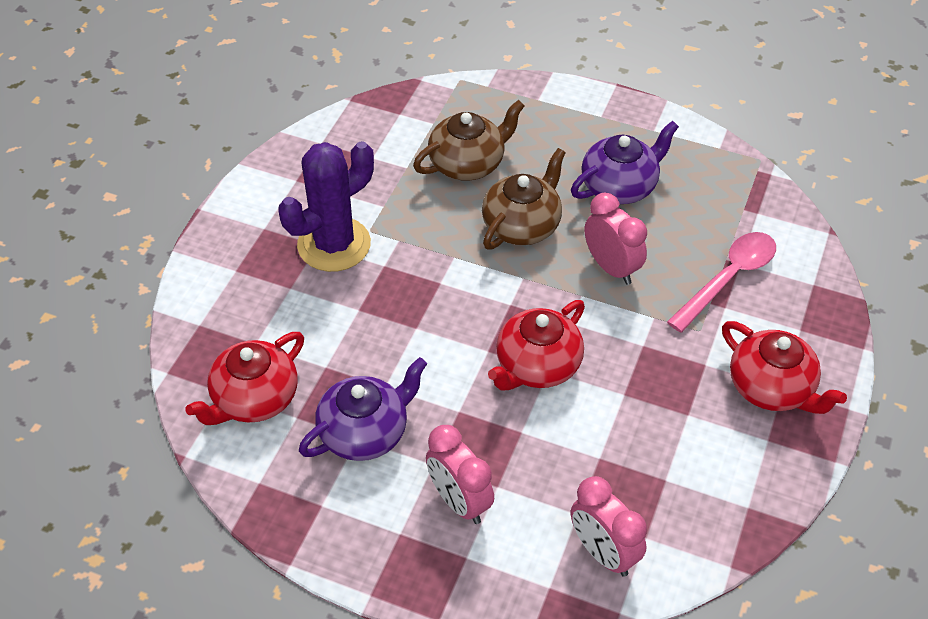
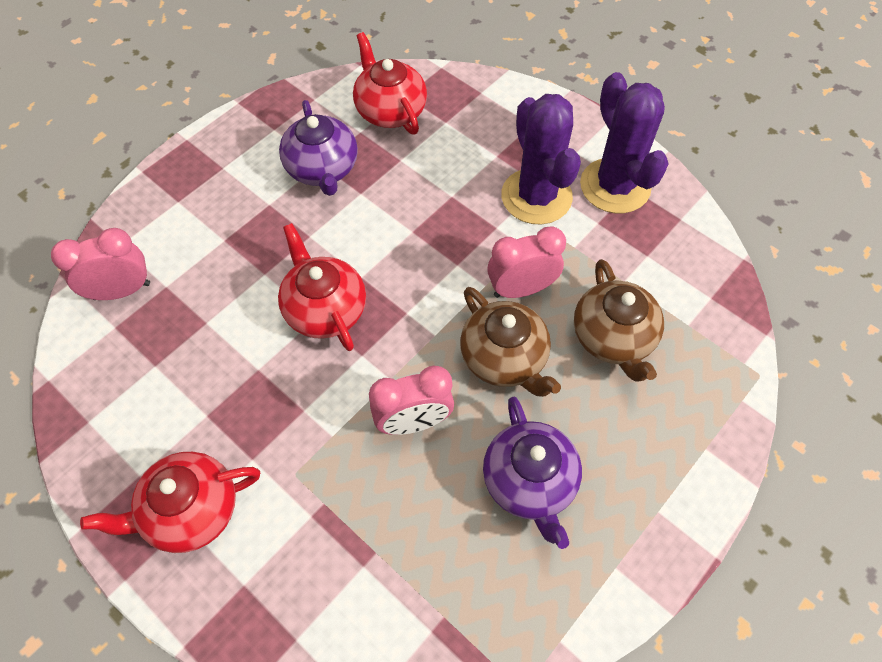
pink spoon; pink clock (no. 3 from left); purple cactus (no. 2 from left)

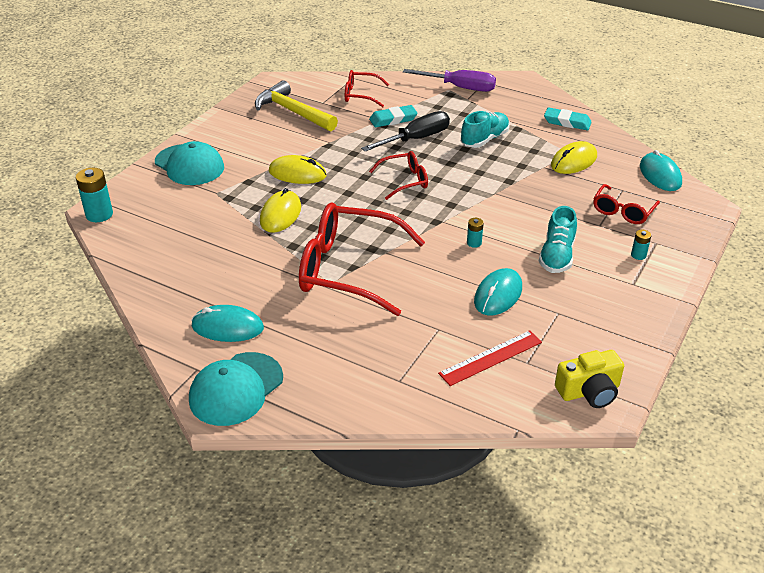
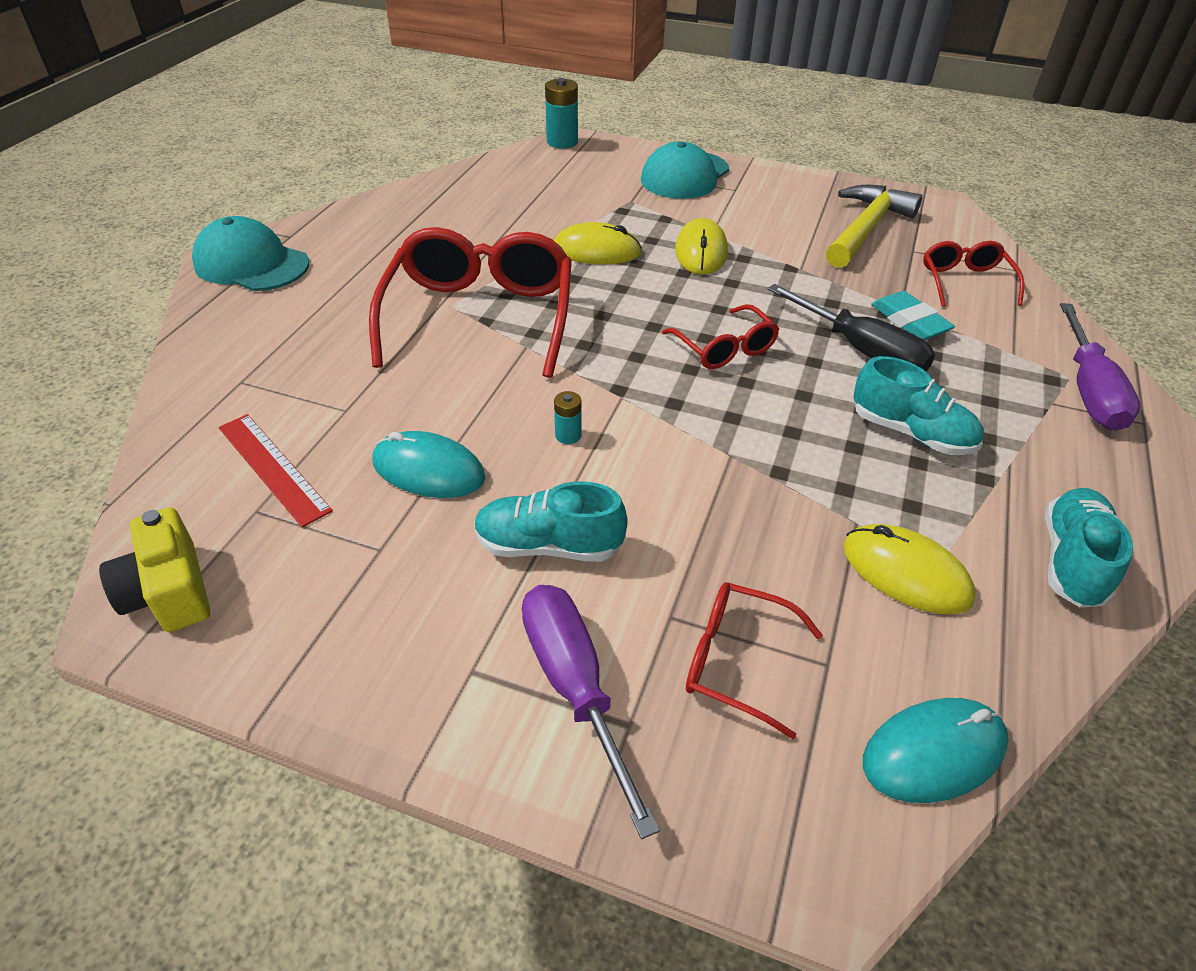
turquoise shoe (no. 3 from left); purple screwdriver (no. 1 from left); turquoise mouse (no. 1 from left in the first image)

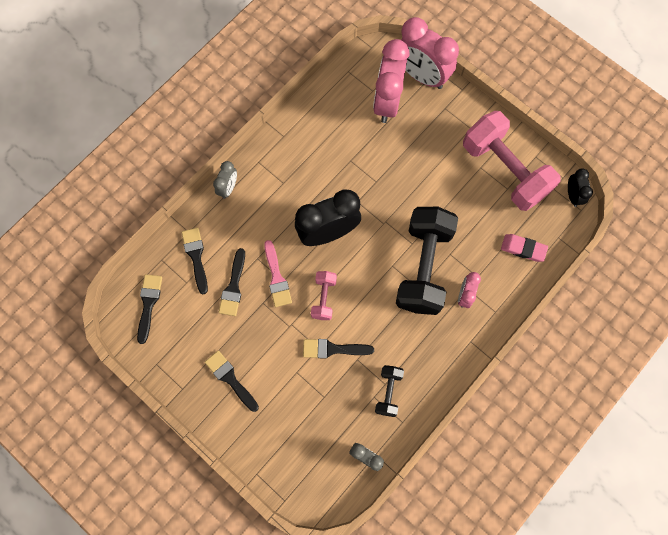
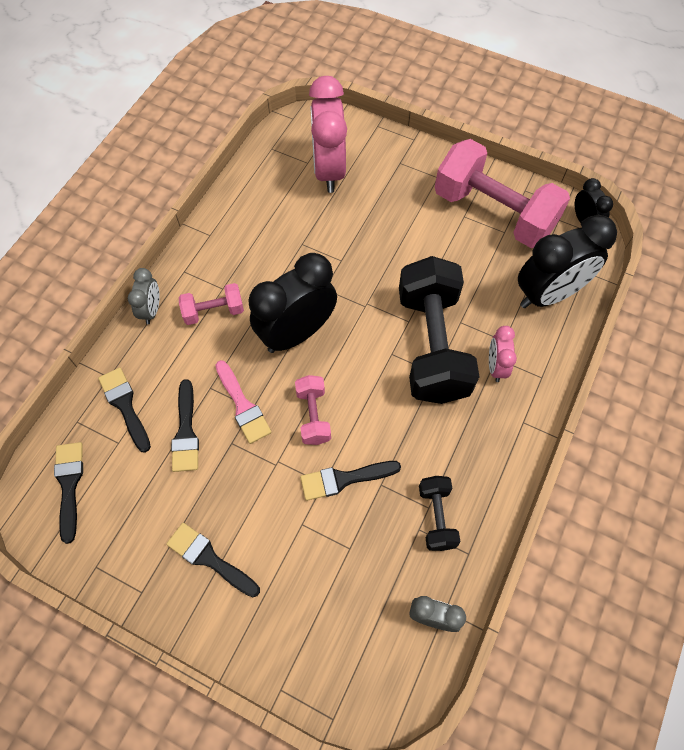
pink clock (no. 2 from left in the first image); black clock (no. 2 from left); pink dumbbell (no. 1 from left)

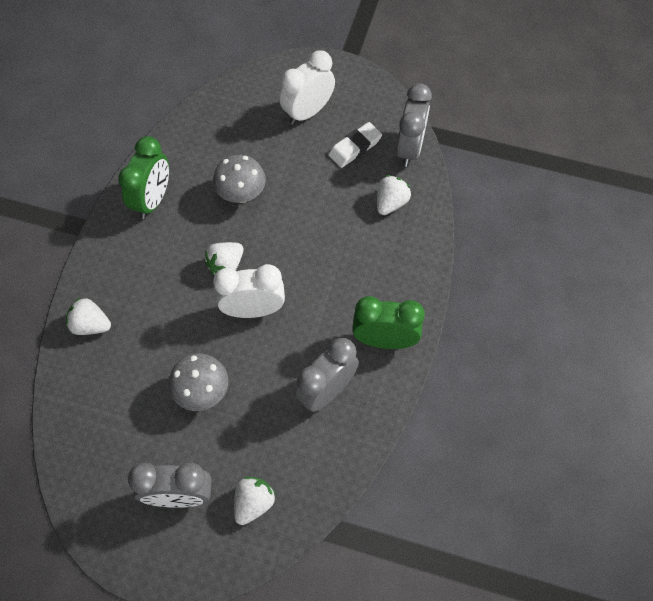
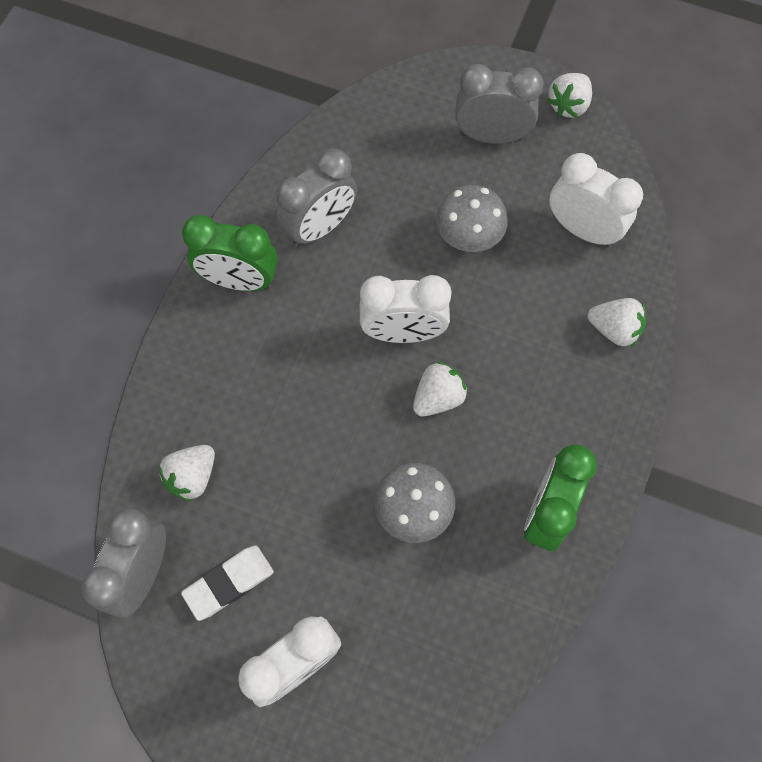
white strawberry (no. 3 from left); white clock (no. 3 from left)

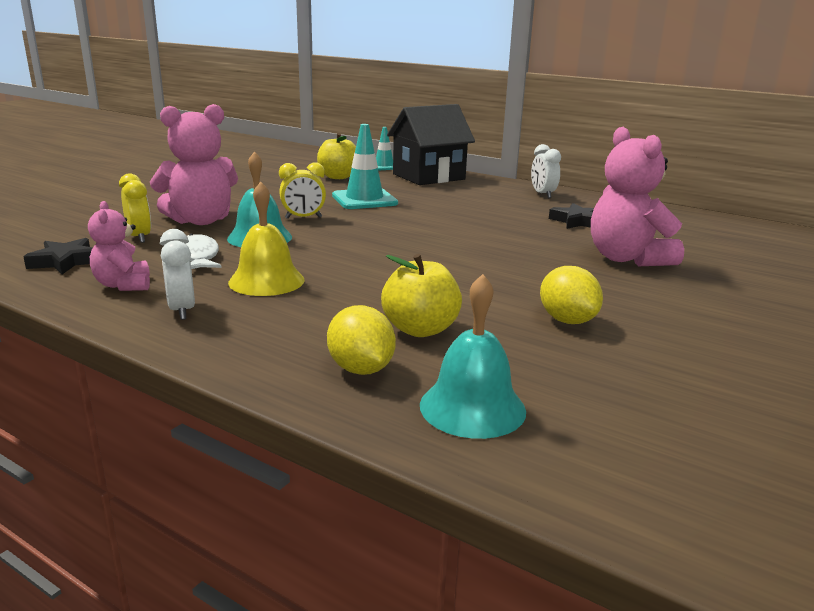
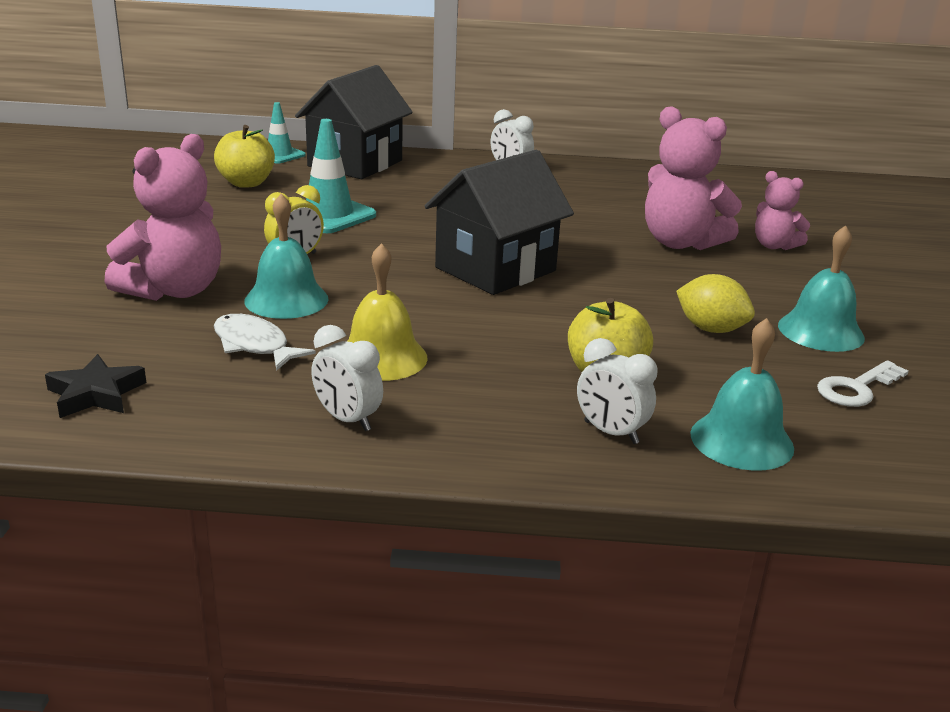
yellow clock (no. 1 from left in the first image); pink teddy bear (no. 3 from left); black star (no. 2 from left in the first image); white clock (no. 3 from left); black house (no. 2 from left); turquoise bell (no. 3 from left); white key

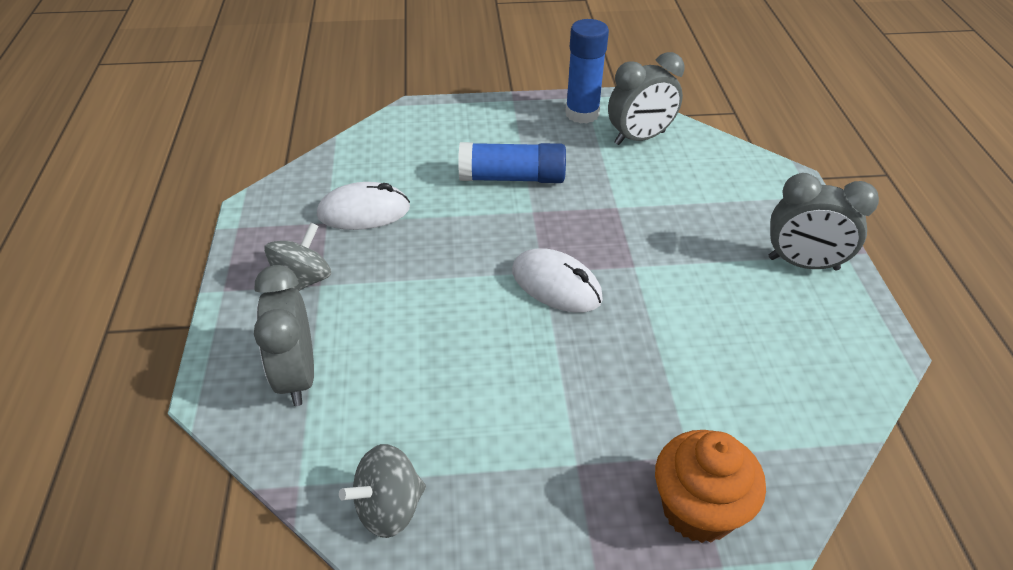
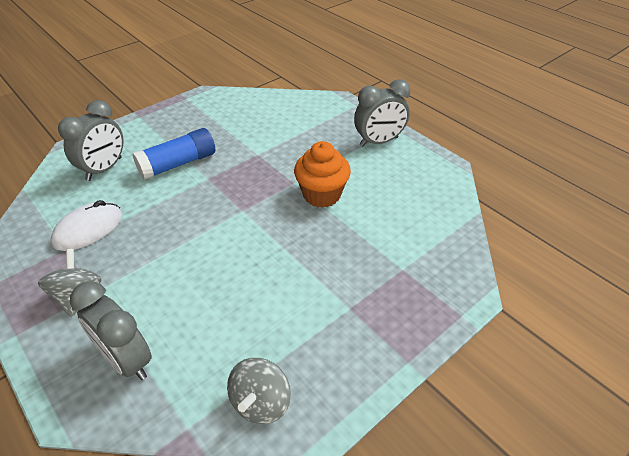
blue glue stick (no. 2 from left in the first image); grey clock (no. 1 from left); white mouse (no. 2 from left in the first image); orange cupcake

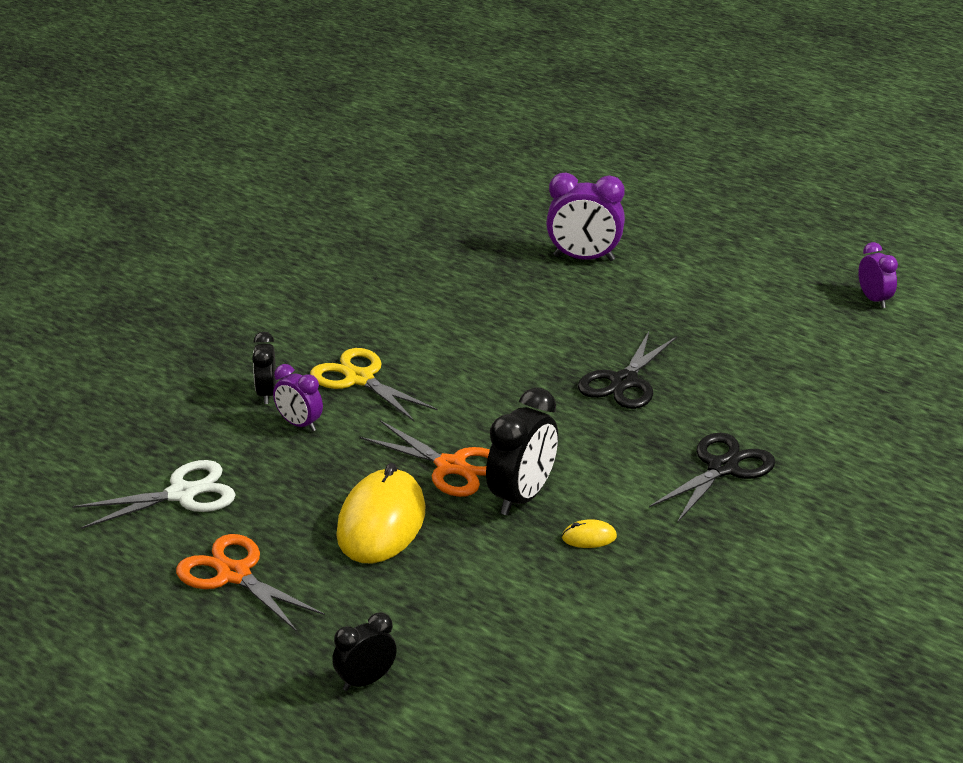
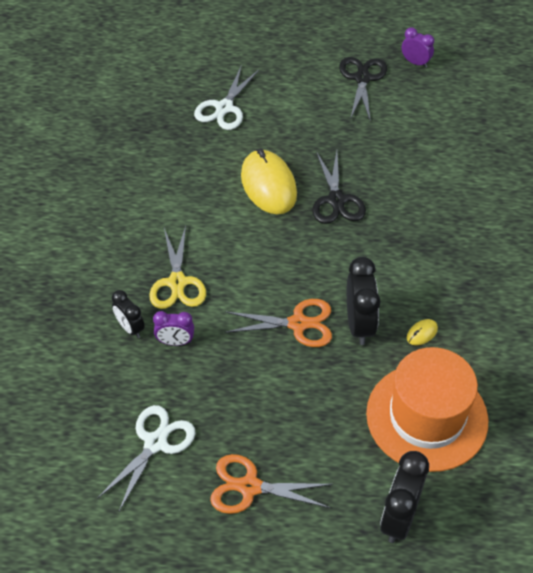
white scissors (no. 2 from left); yellow scissors; black scissors (no. 2 from left); yellow mouse (no. 1 from left); black clock (no. 3 from left); orange hat

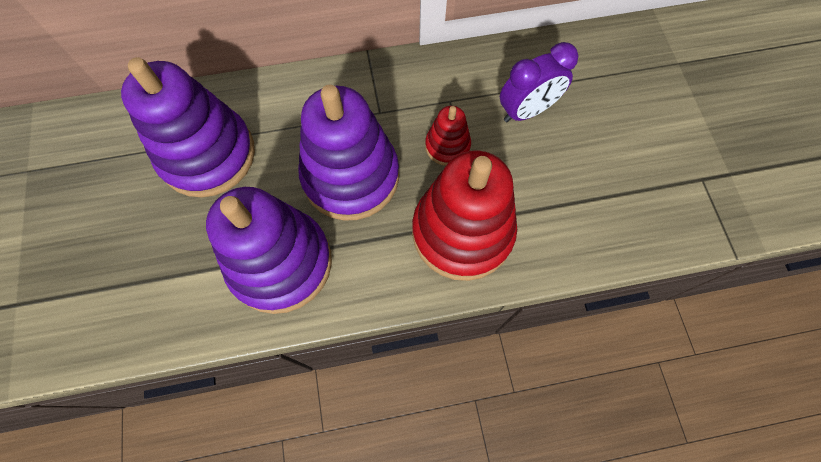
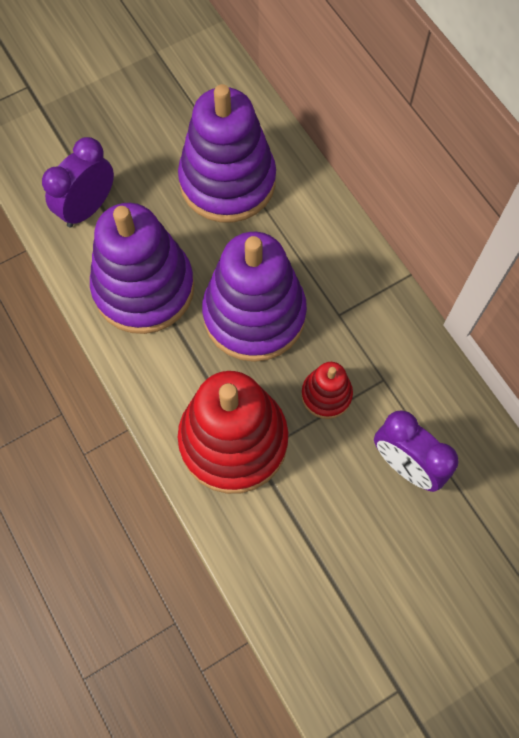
purple clock (no. 1 from left)

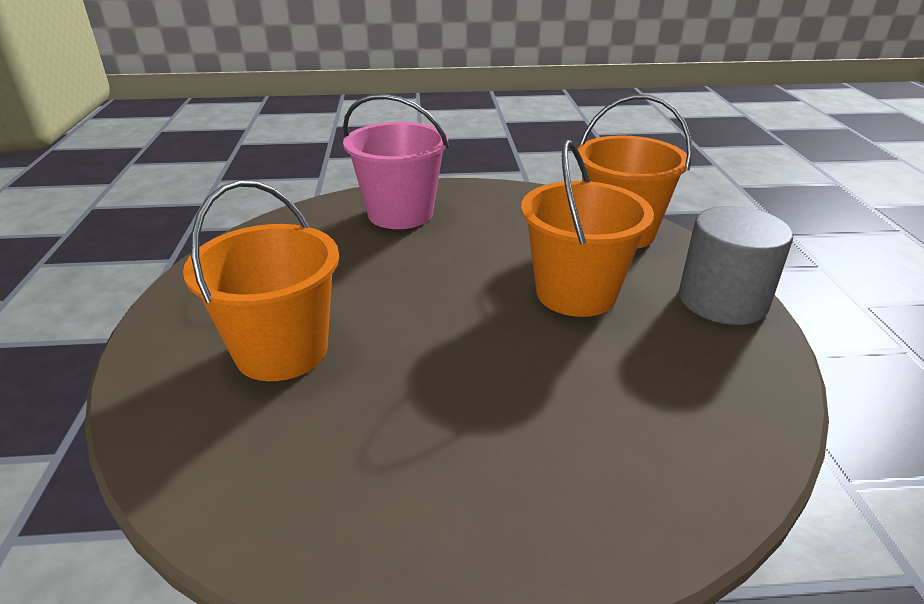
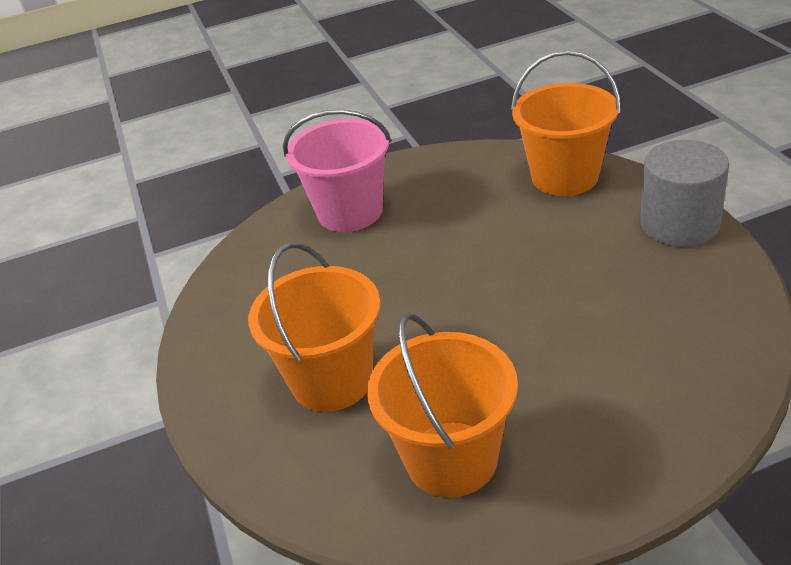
orange bucket (no. 2 from left)

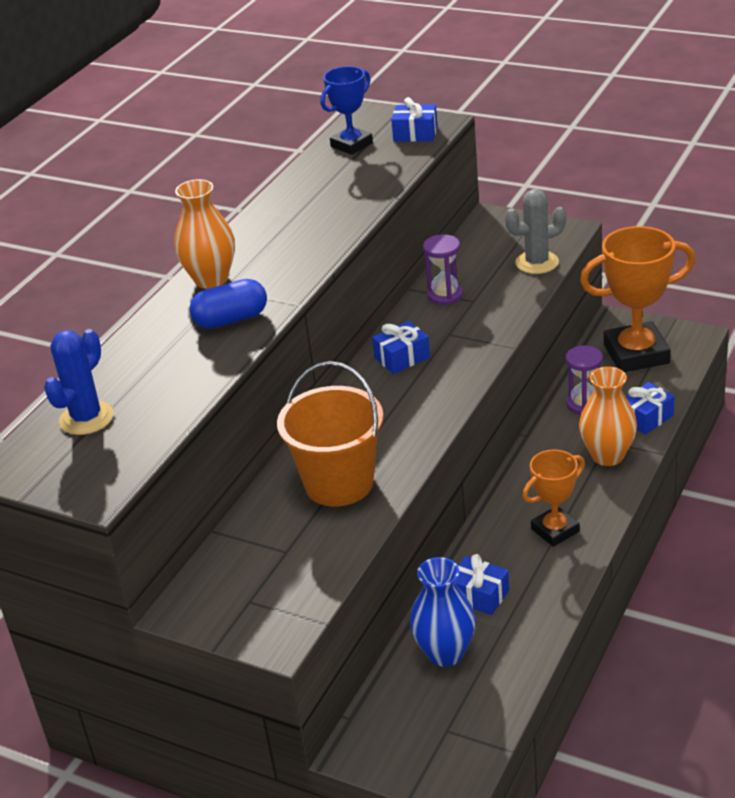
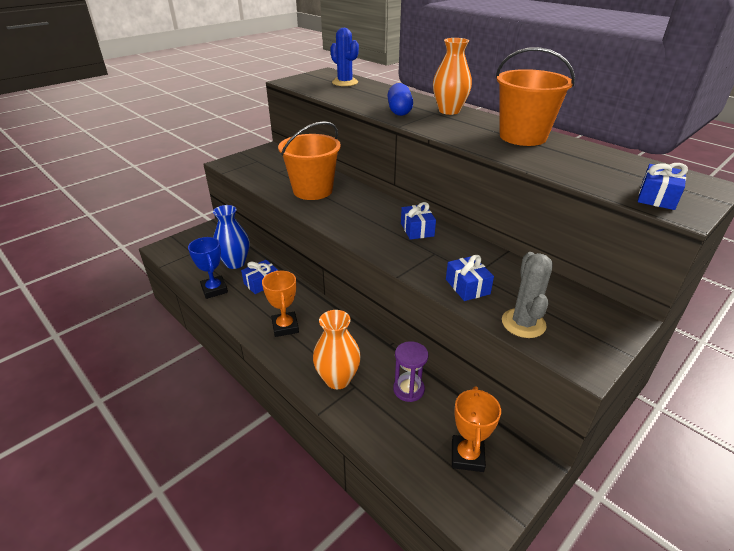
blue trophy; orange trophy (no. 2 from left); purple hourglass (no. 1 from left in the first image); blue gift (no. 3 from left); orange bucket (no. 2 from left)

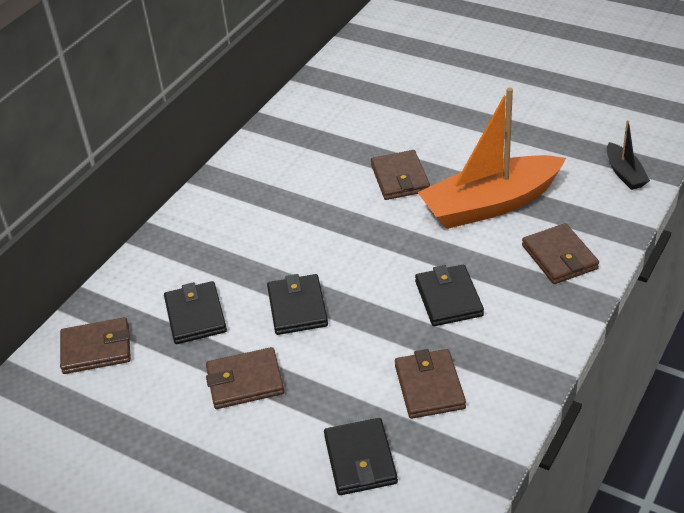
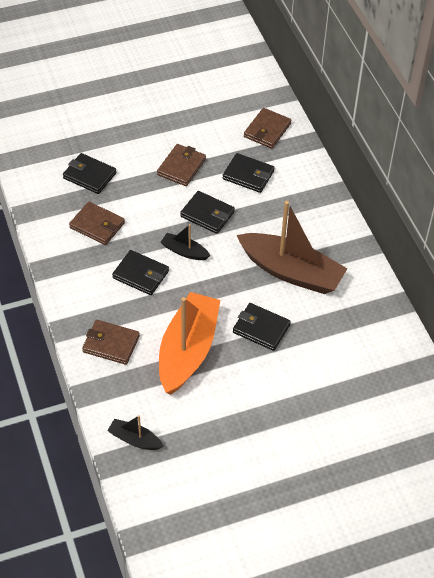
black wallet (no. 5 from left); brown boat; black boat (no. 2 from left)

